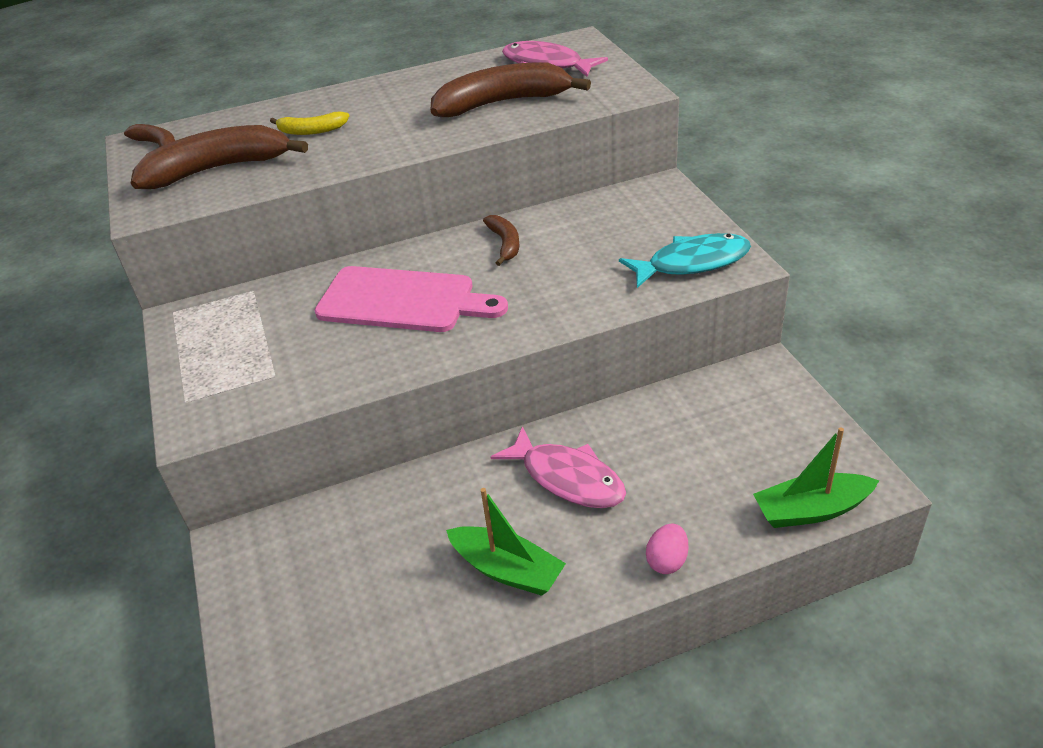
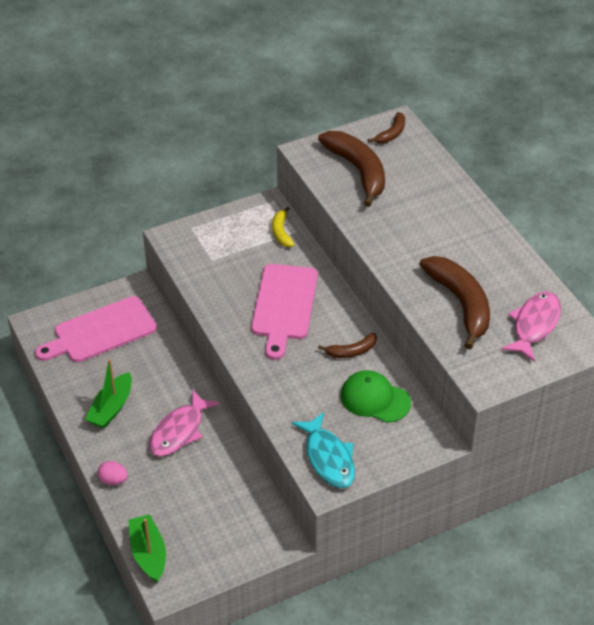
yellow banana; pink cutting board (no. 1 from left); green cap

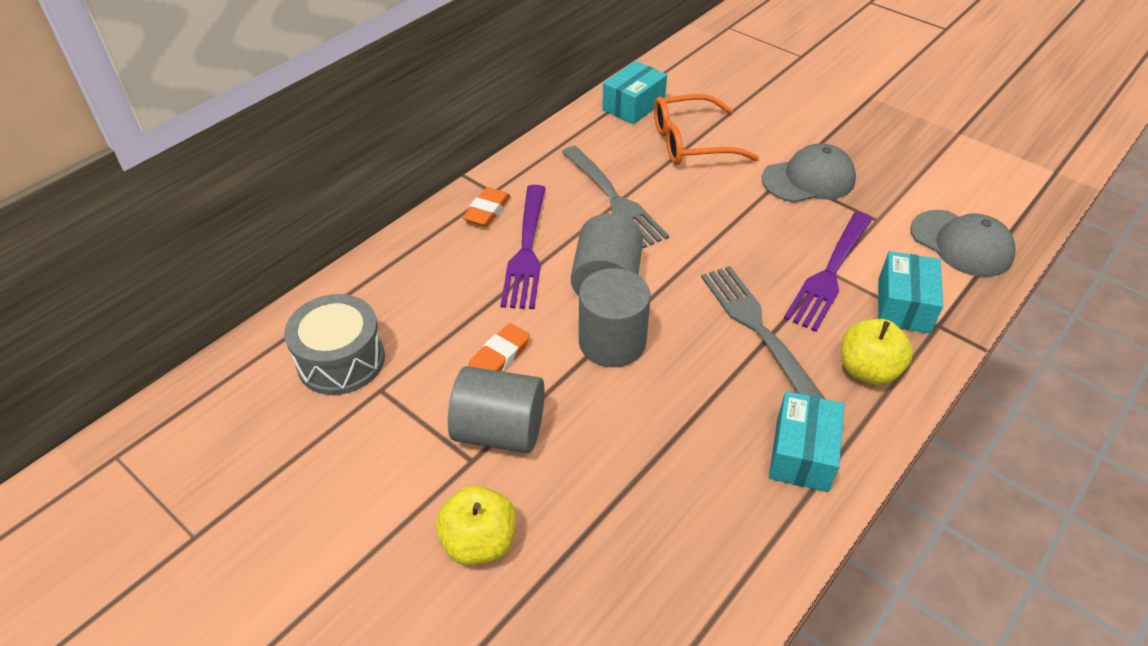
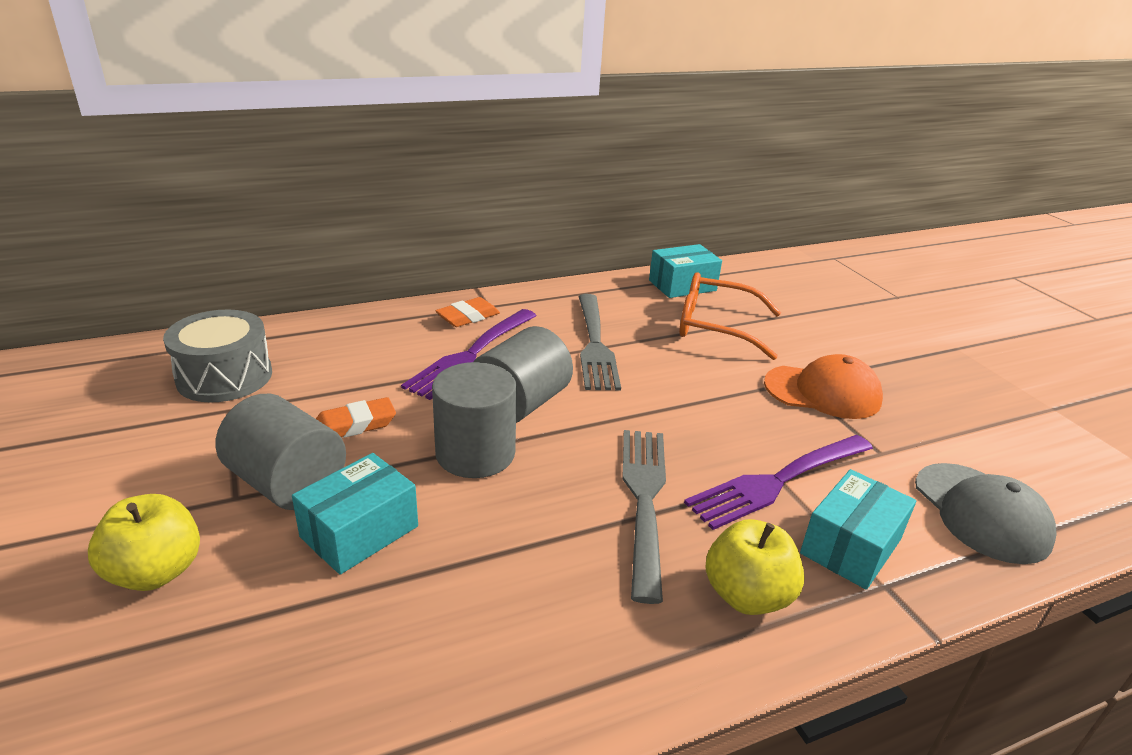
orange cap; turquoise box (no. 1 from left)

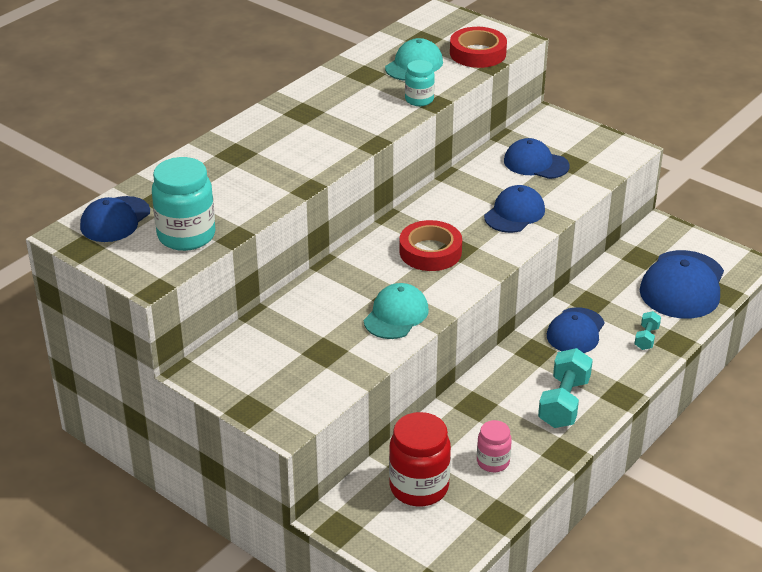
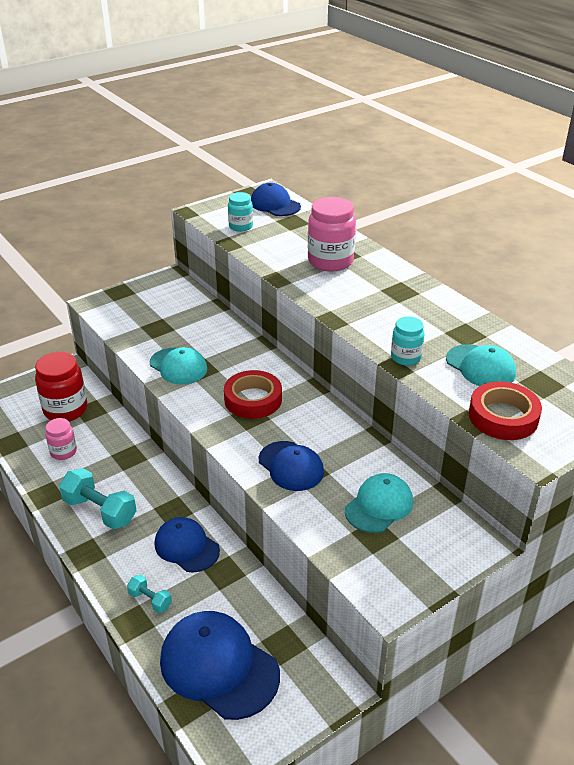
turquoise cap (no. 2 from left); turquoise jar (no. 1 from left); pink jar (no. 2 from left)

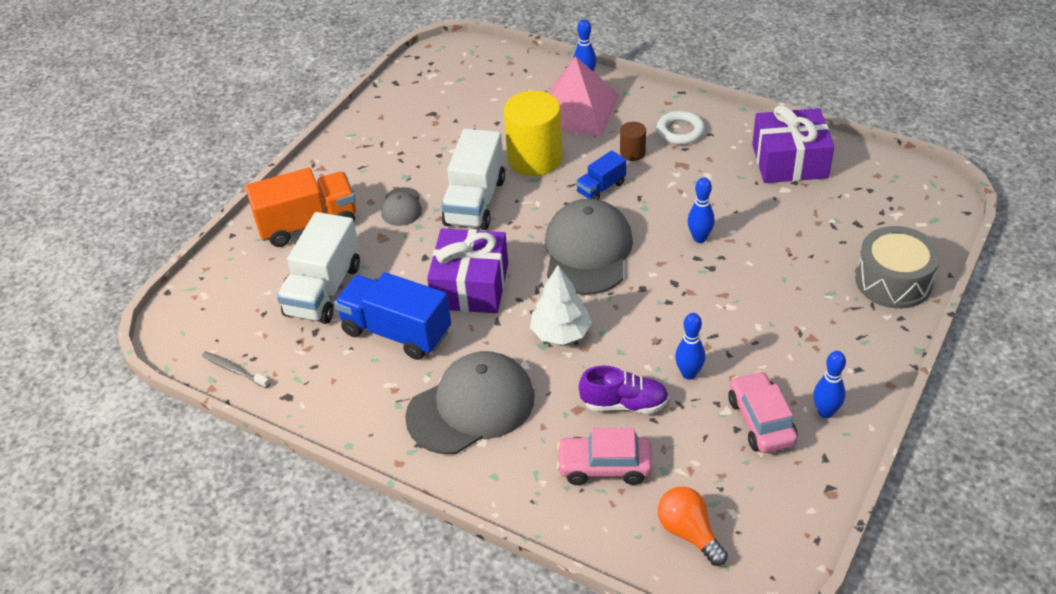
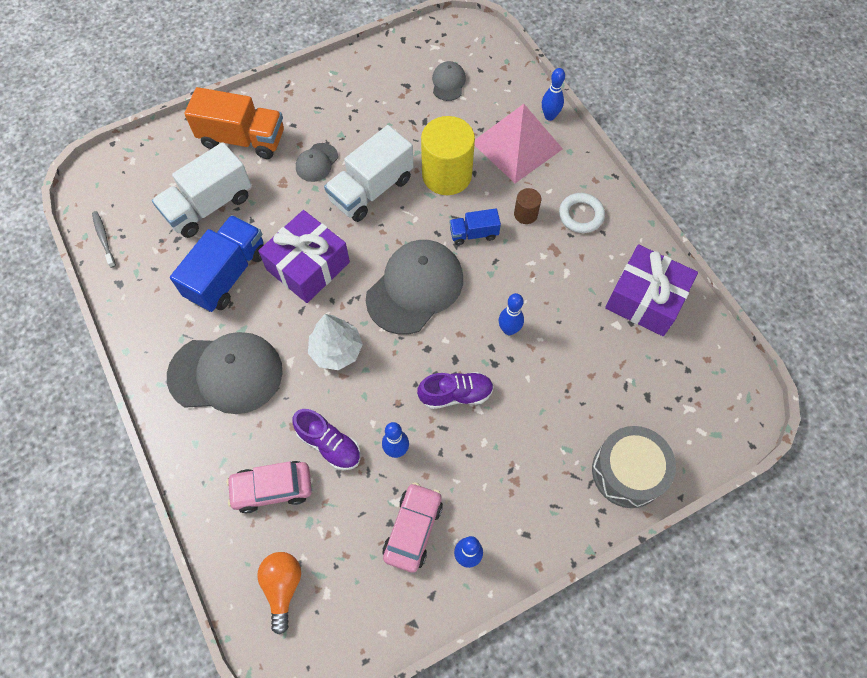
blue truck (no. 1 from left); pink car (no. 1 from left); grey cap (no. 4 from left); purple shoe (no. 2 from left)

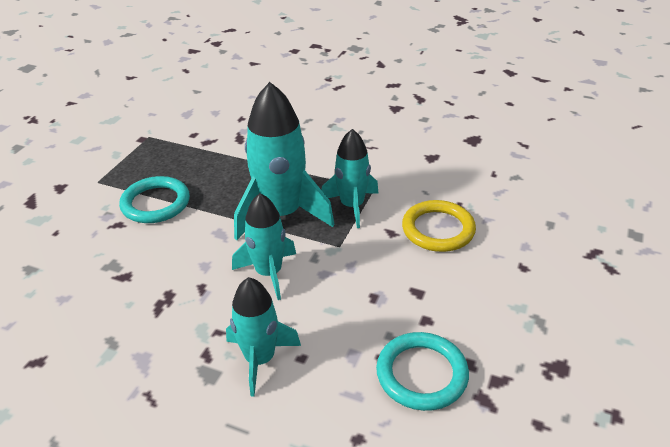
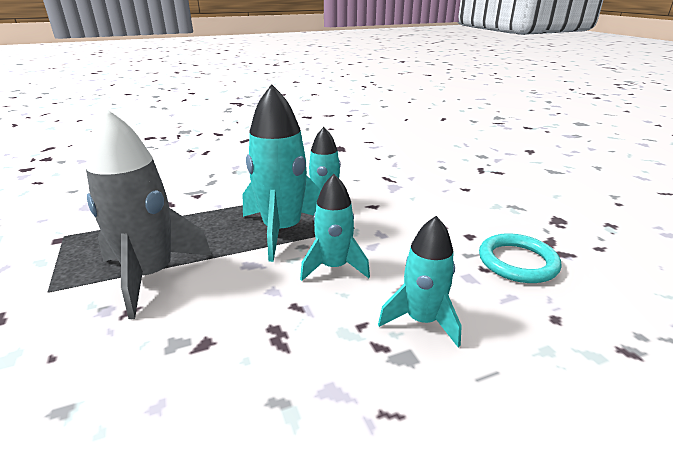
grey rocket; yellow ring

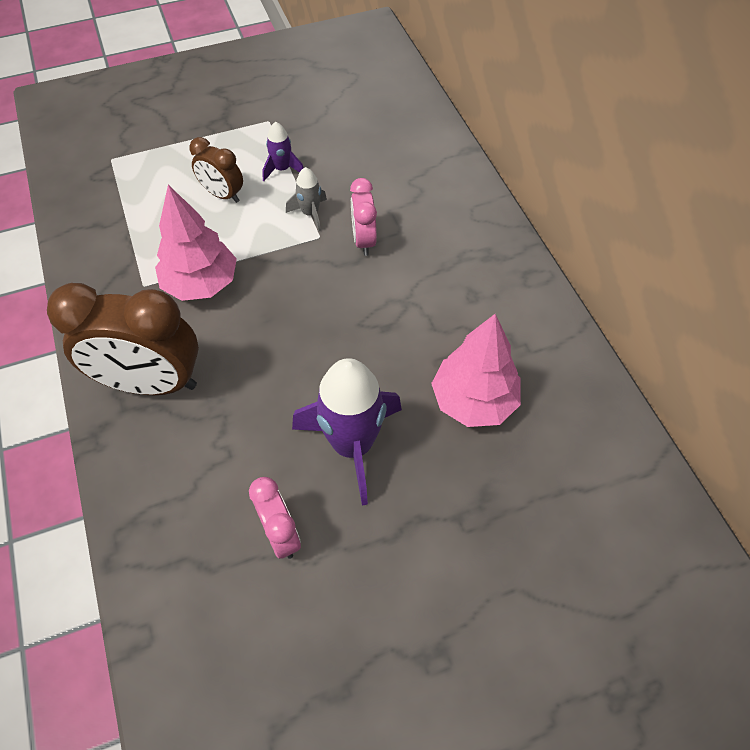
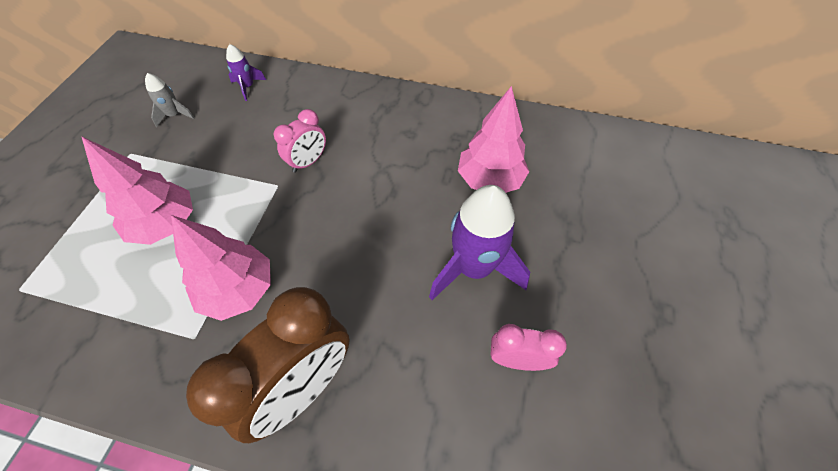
purple rocket (no. 1 from left); pink tree (no. 1 from left); grey rocket; pink clock (no. 1 from left)

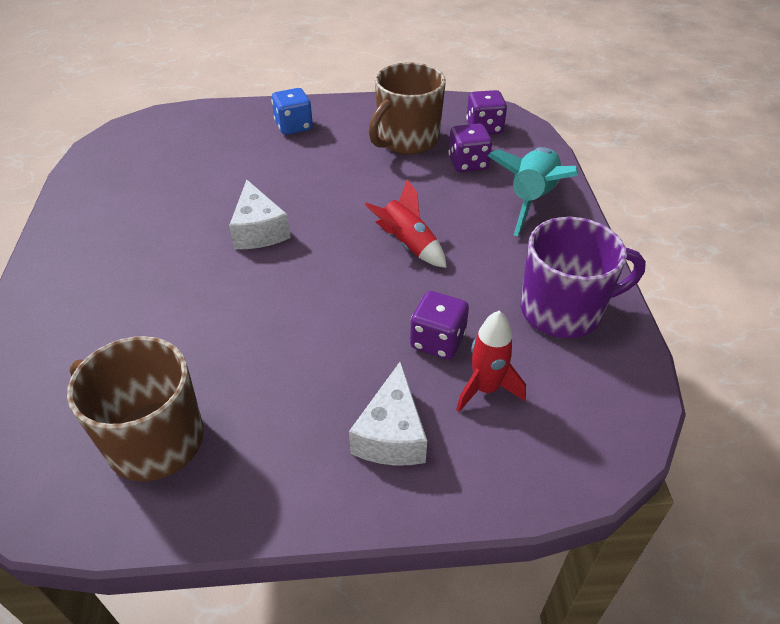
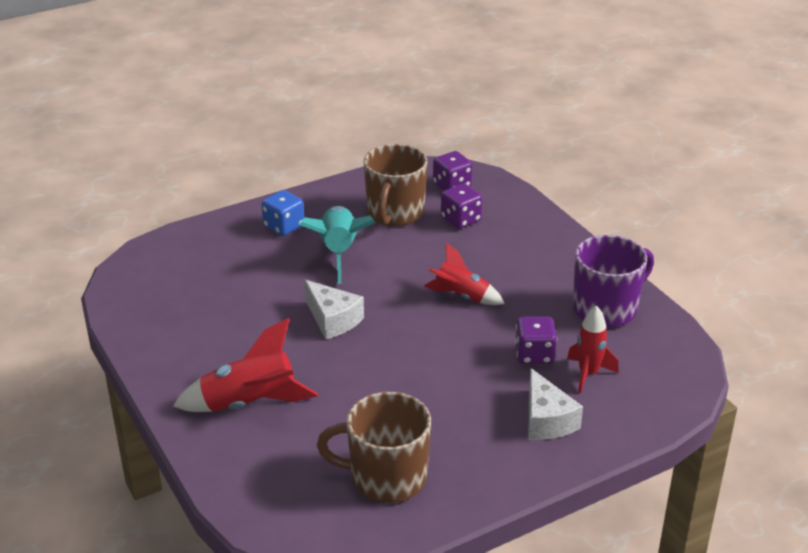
turquoise rocket; red rocket (no. 1 from left)

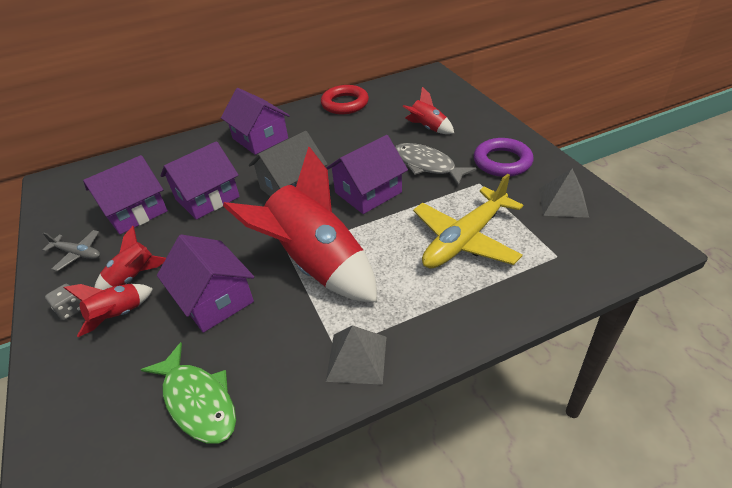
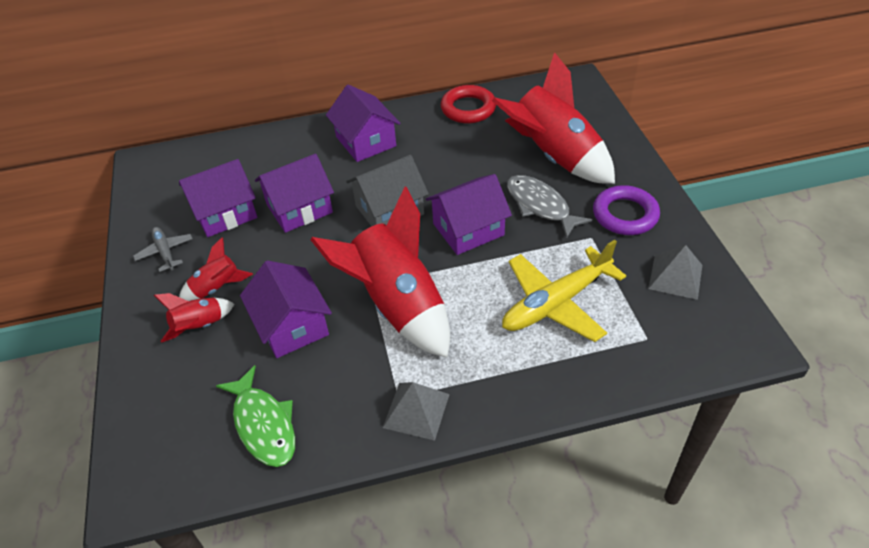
red rocket (no. 4 from left); grey plane; grey dice

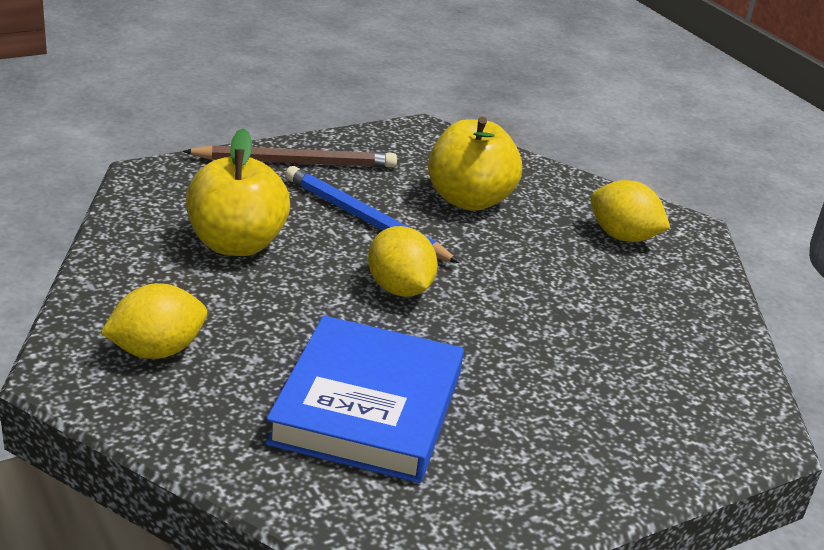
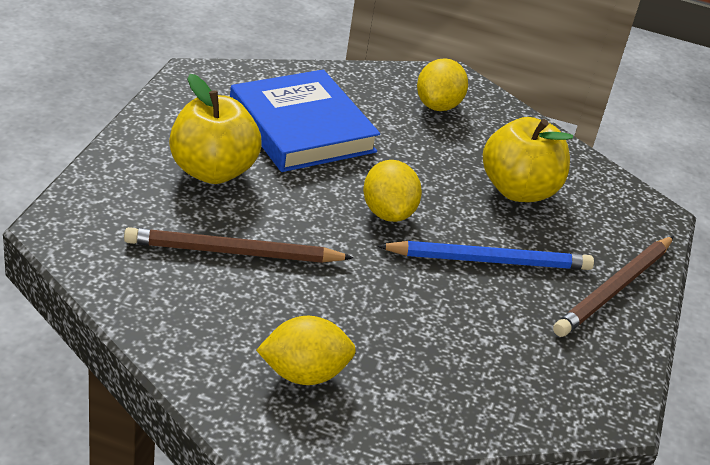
yellow apple (no. 1 from left); yellow lemon (no. 2 from left); brown pencil (no. 1 from left)

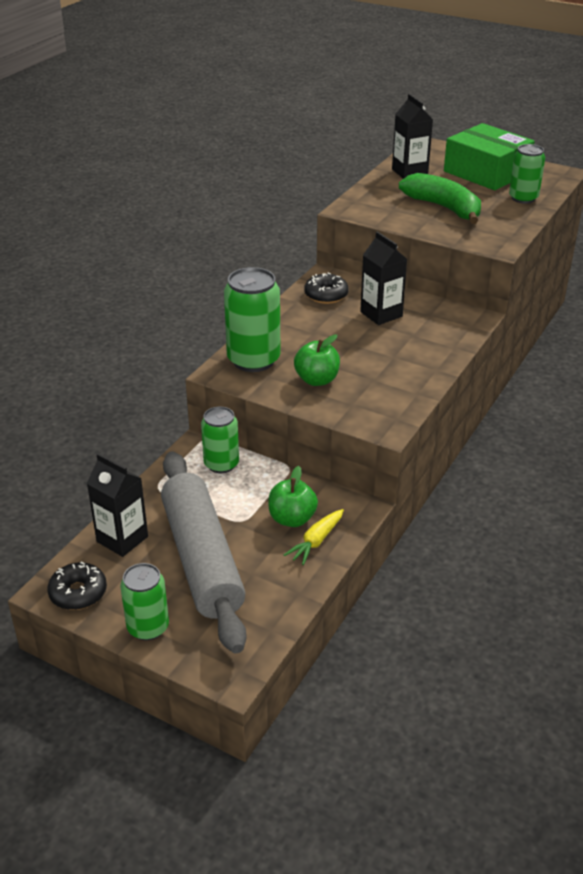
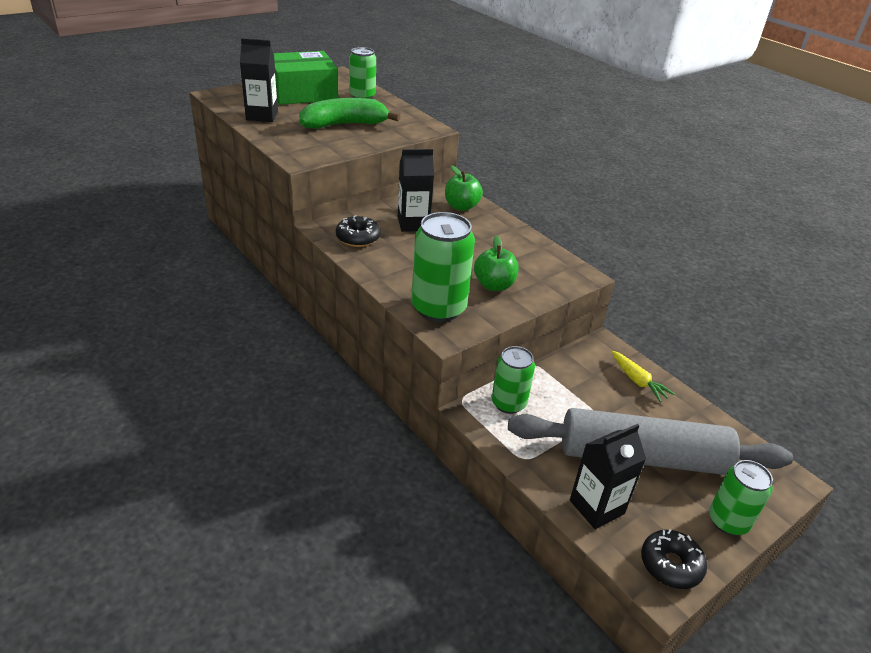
green apple (no. 1 from left)

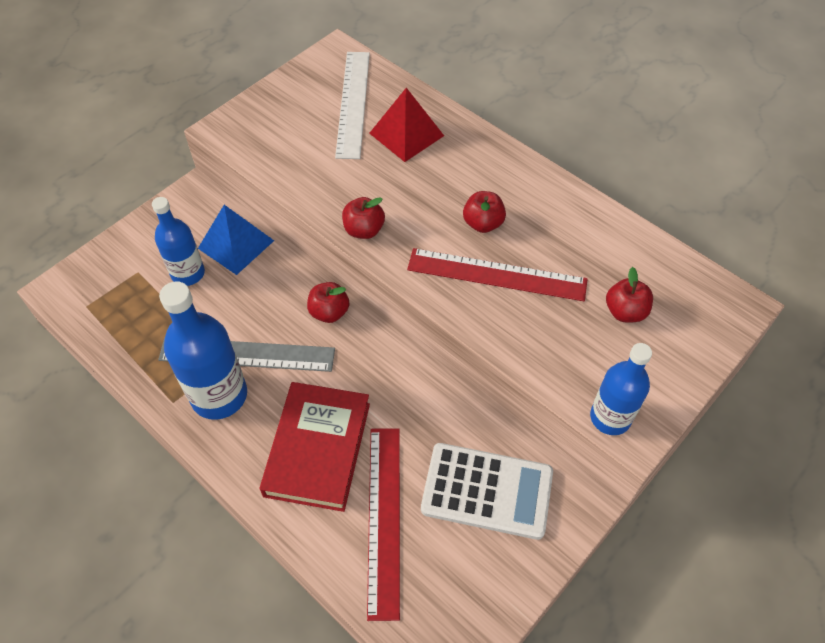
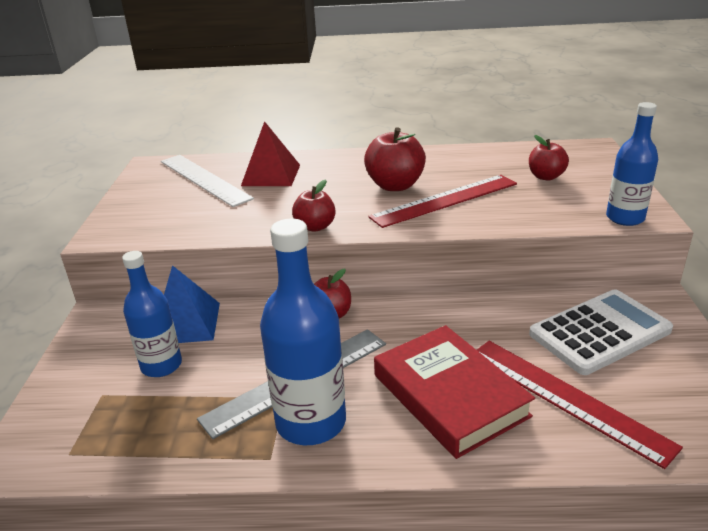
red apple (no. 3 from left)

